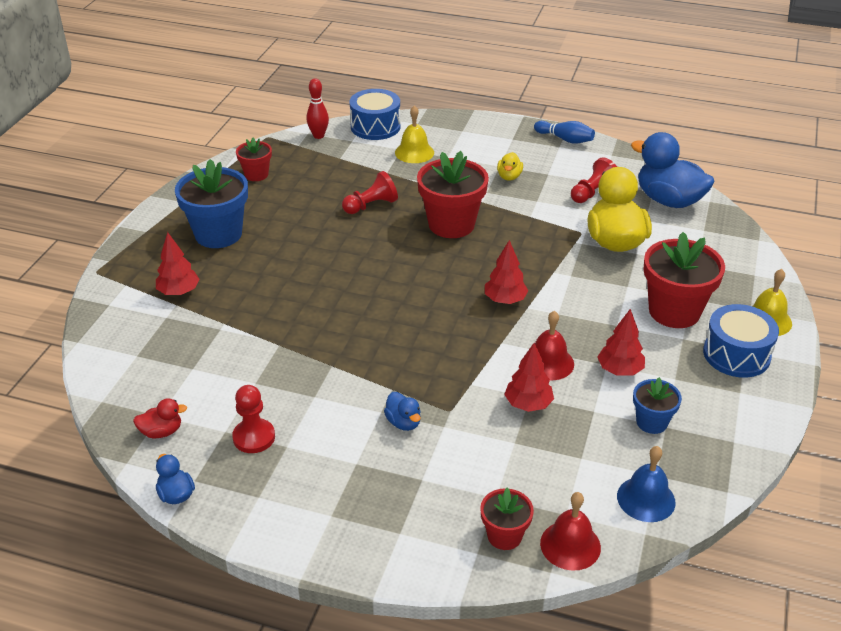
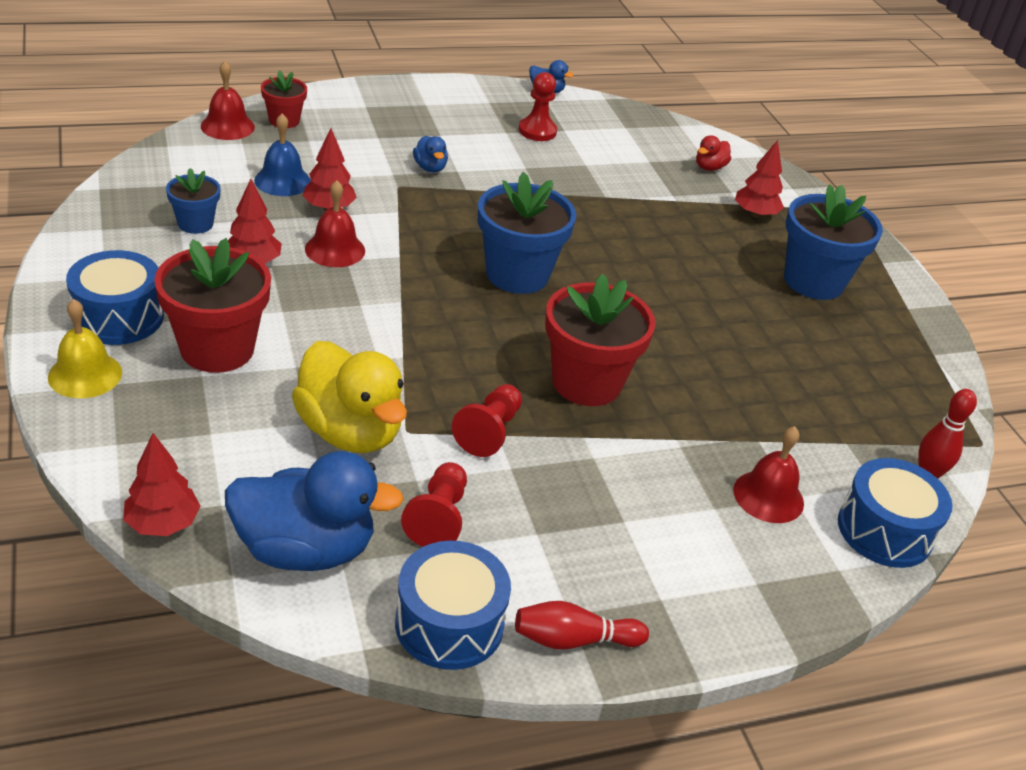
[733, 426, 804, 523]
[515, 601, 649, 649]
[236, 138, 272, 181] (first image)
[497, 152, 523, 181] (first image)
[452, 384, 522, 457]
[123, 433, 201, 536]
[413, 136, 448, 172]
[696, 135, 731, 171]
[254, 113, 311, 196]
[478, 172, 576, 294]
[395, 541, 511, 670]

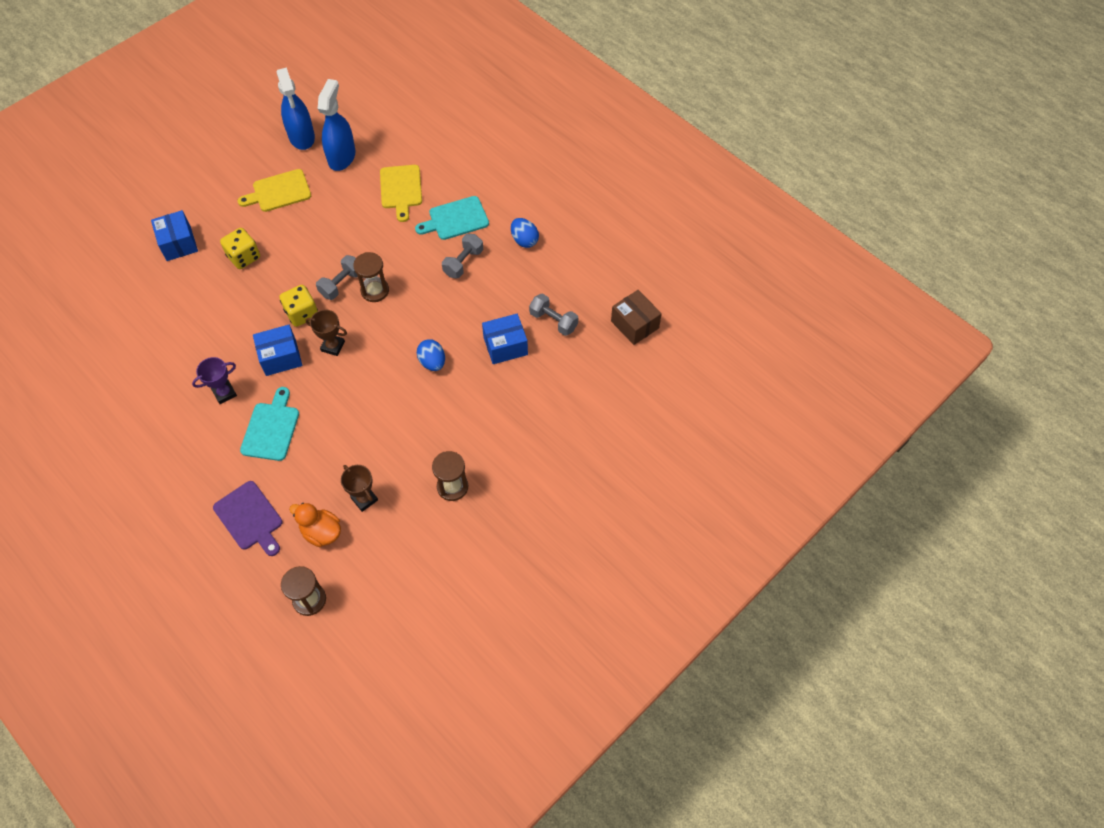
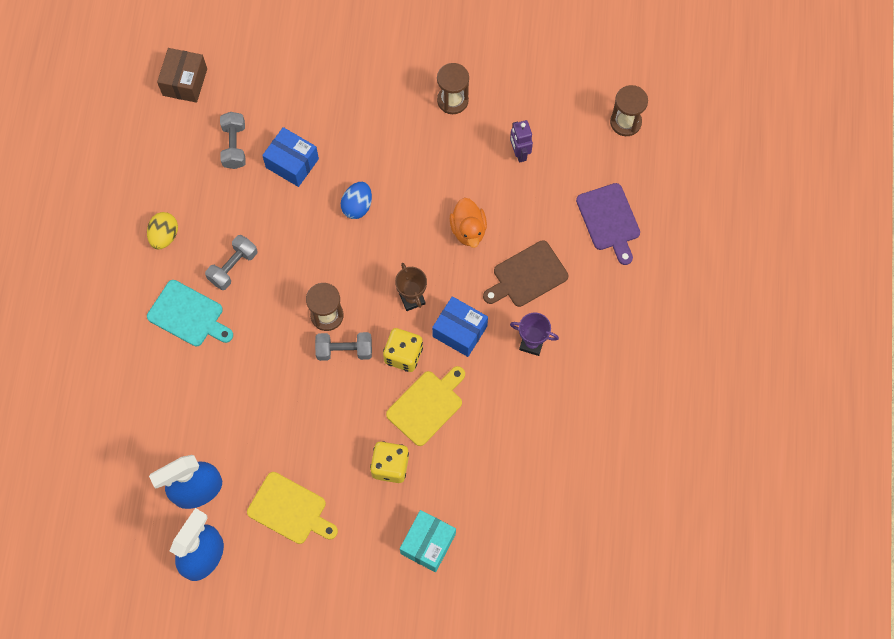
[386, 366, 465, 446]
[400, 510, 456, 572]
[147, 212, 178, 249]
[205, 235, 257, 290]
[483, 240, 568, 307]
[510, 120, 533, 163]
[576, 183, 640, 265]
[450, 198, 487, 248]

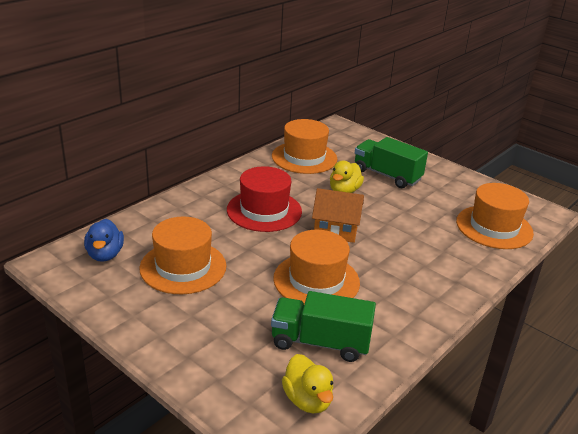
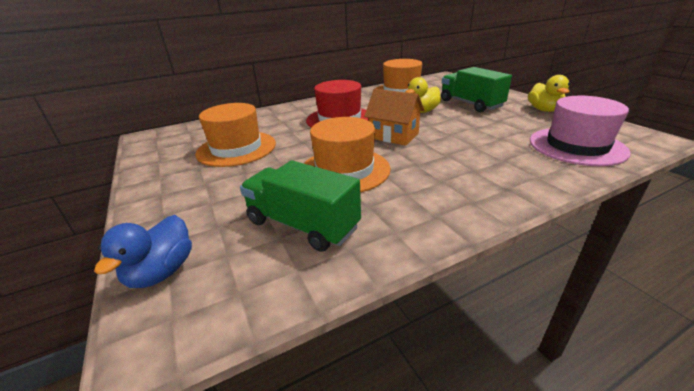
[530, 96, 630, 166]
[94, 215, 192, 288]
[528, 75, 570, 112]

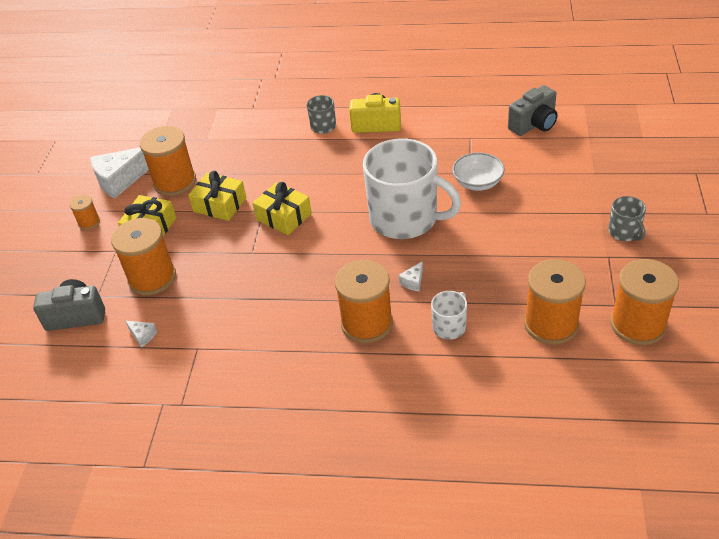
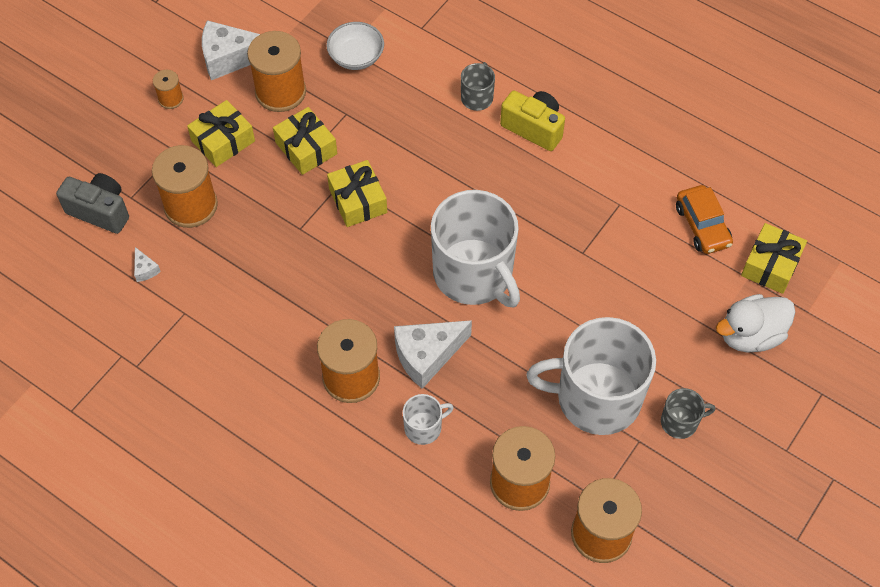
[676, 185, 733, 254]
[327, 22, 384, 70]
[661, 388, 715, 439]
[394, 320, 472, 389]
[741, 223, 807, 294]
[716, 294, 795, 353]
[527, 317, 656, 435]

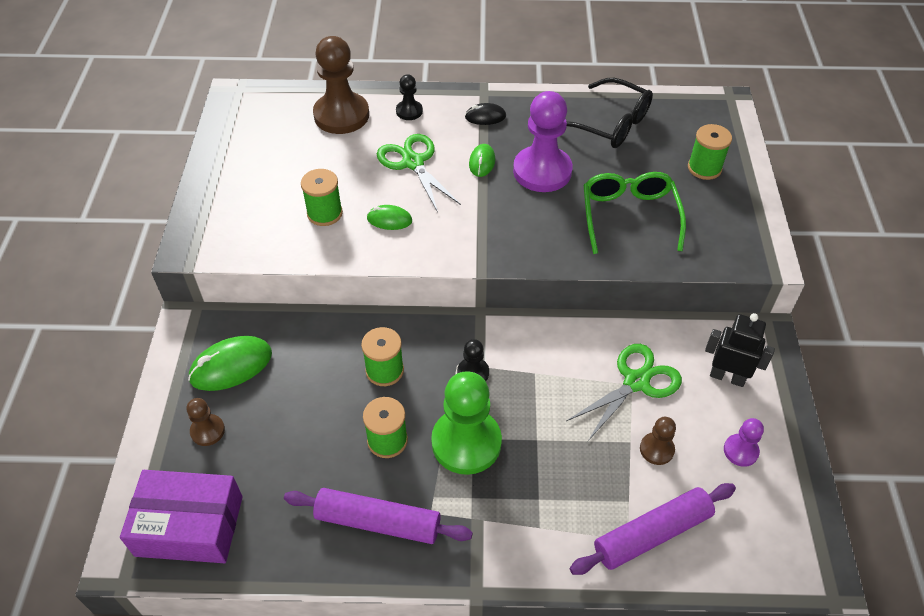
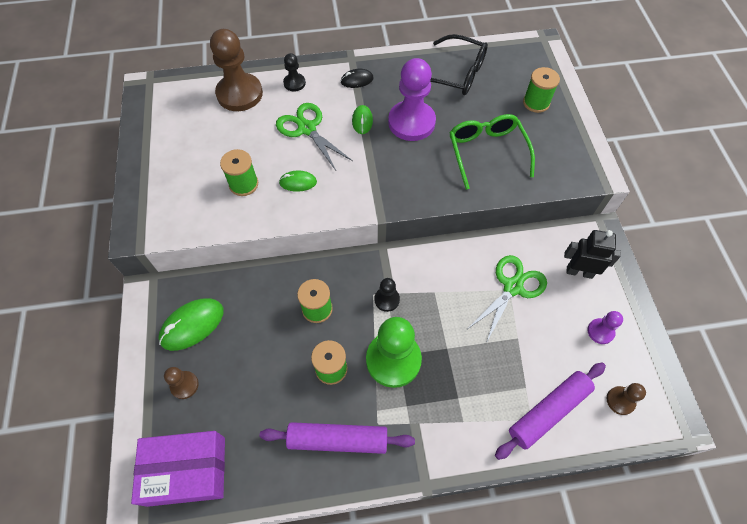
[606, 383, 646, 415]

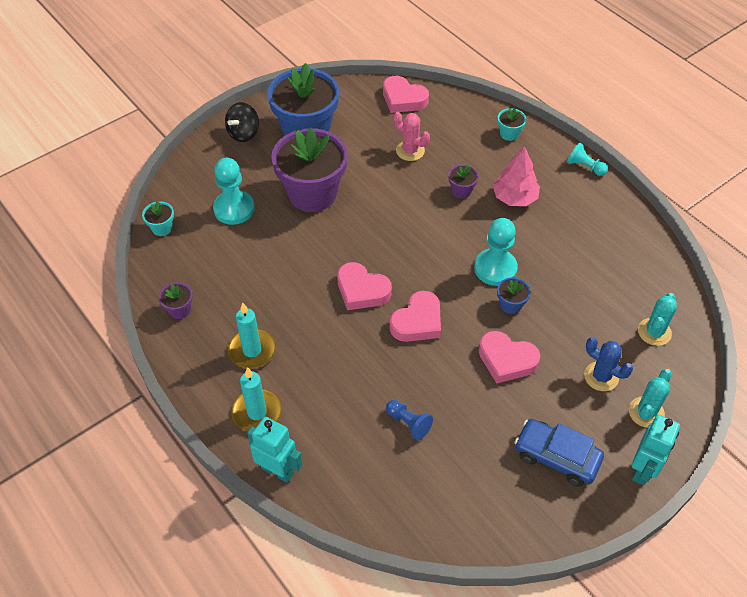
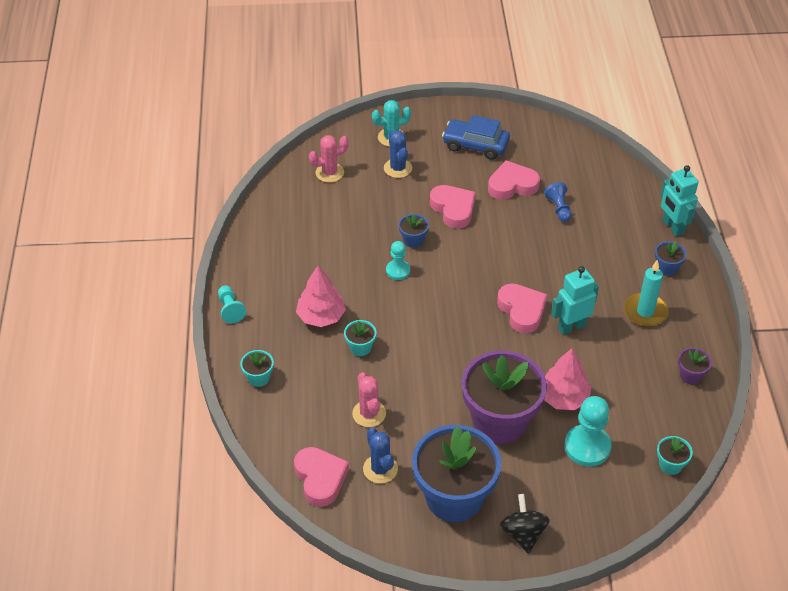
[500, 494, 550, 553]
[344, 320, 377, 356]
[386, 241, 410, 280]
[488, 160, 540, 200]
[309, 135, 349, 183]
[655, 241, 686, 276]
[551, 266, 599, 335]
[442, 115, 510, 160]
[544, 348, 592, 410]
[363, 428, 398, 484]

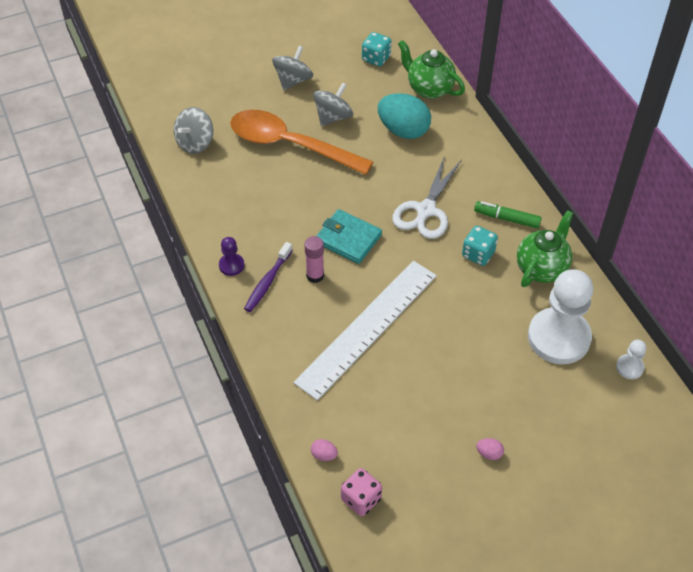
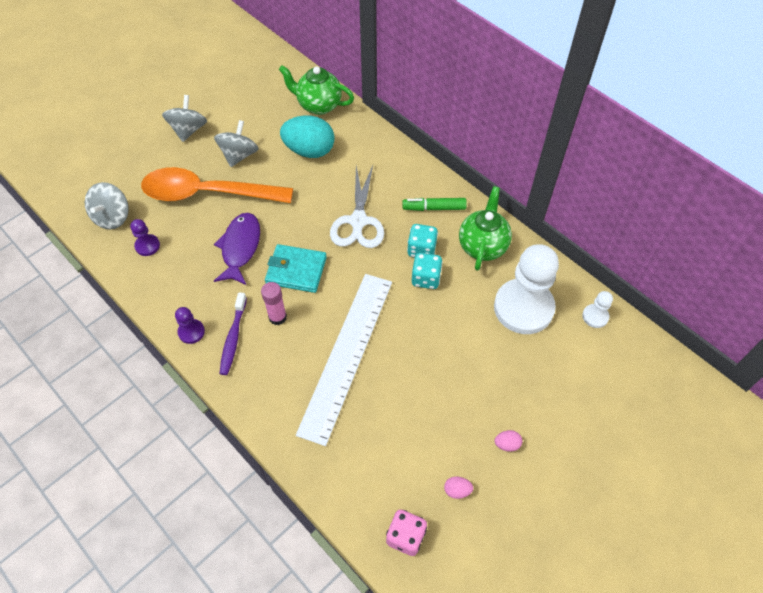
[412, 253, 443, 289]
[444, 476, 473, 499]
[214, 213, 260, 285]
[130, 219, 160, 256]

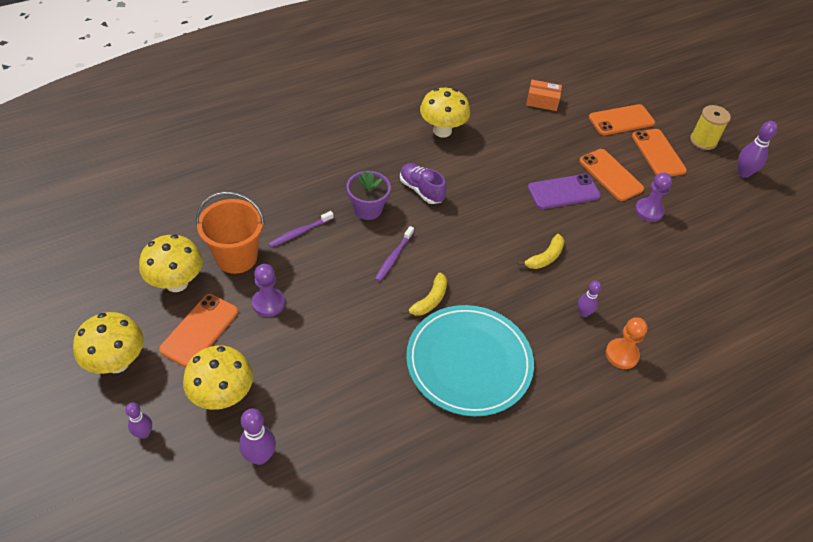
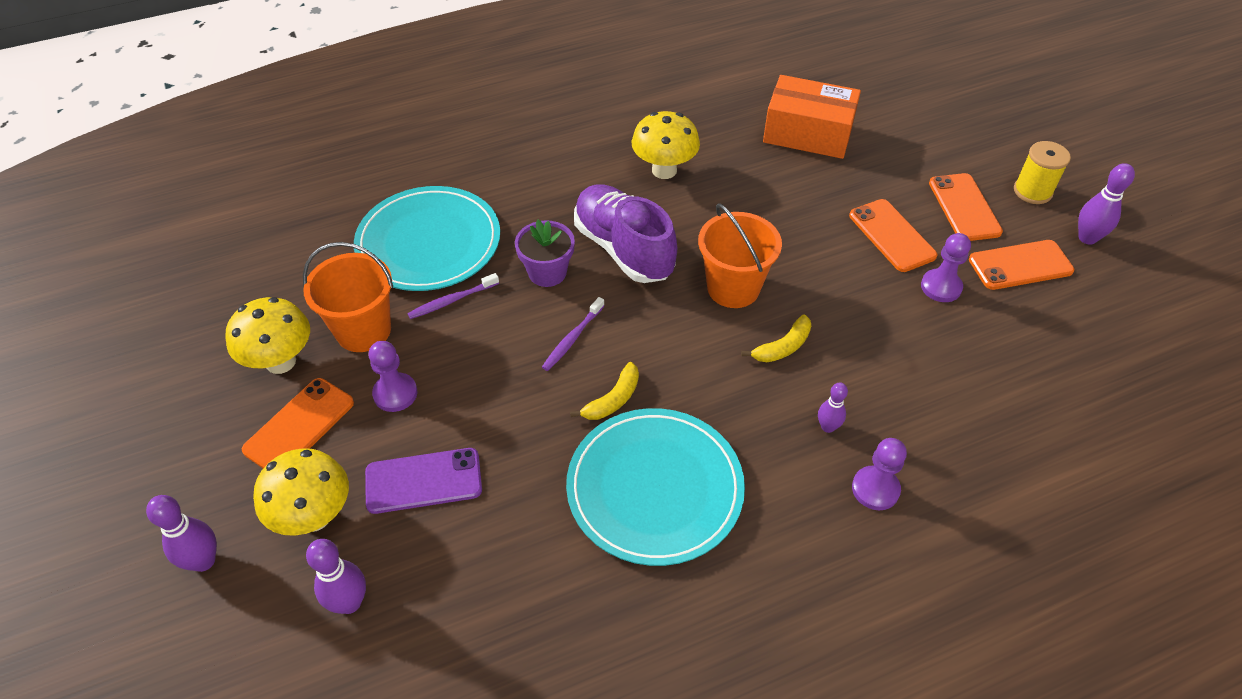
[763, 75, 861, 159]
[969, 240, 1074, 290]
[574, 184, 677, 283]
[365, 448, 482, 514]
[73, 312, 144, 374] (first image)
[852, 438, 907, 510]
[146, 495, 217, 572]
[354, 186, 500, 291]
[698, 203, 782, 308]

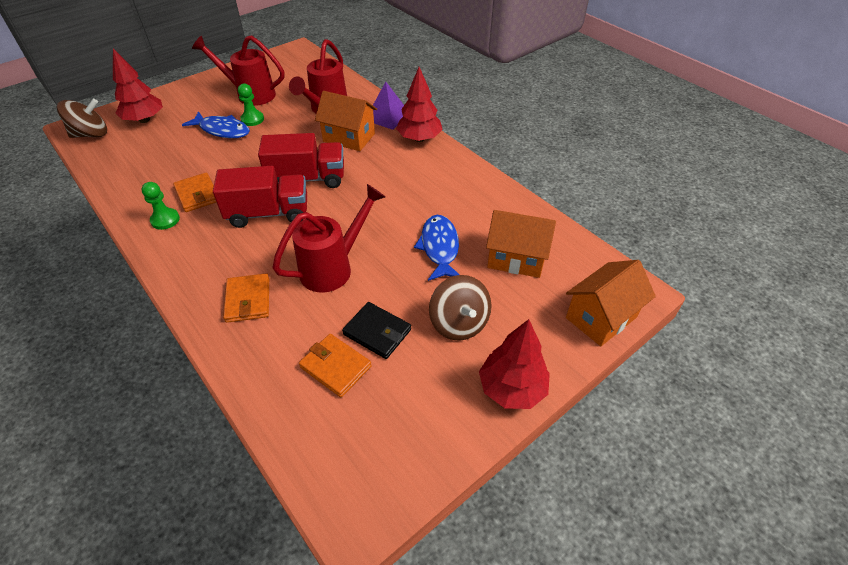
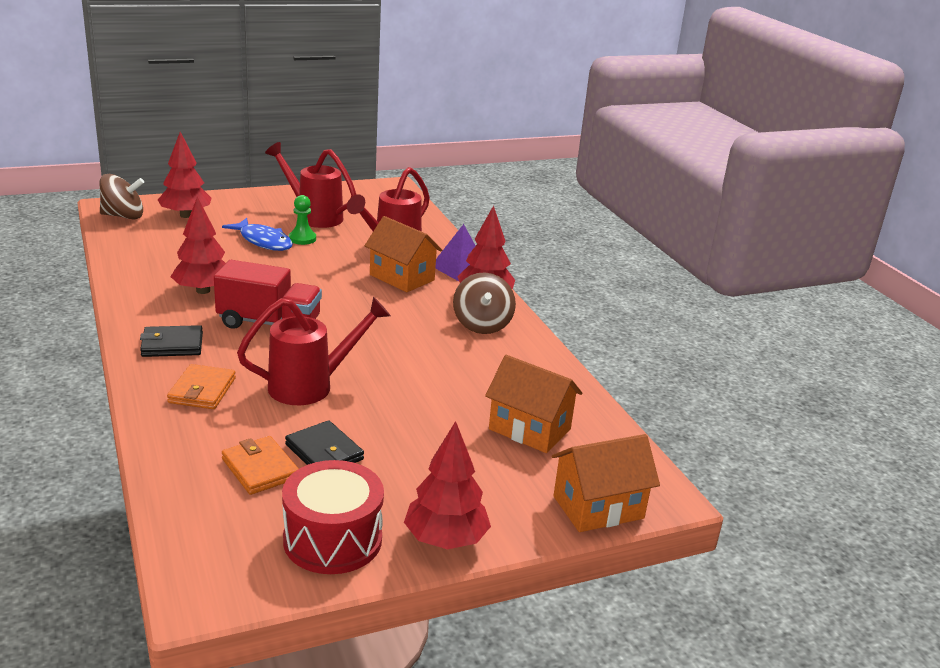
[258, 133, 344, 188] (first image)
[171, 196, 226, 294]
[142, 182, 180, 230] (first image)
[414, 215, 460, 281] (first image)
[453, 272, 516, 334]
[140, 325, 203, 357]
[282, 460, 384, 574]

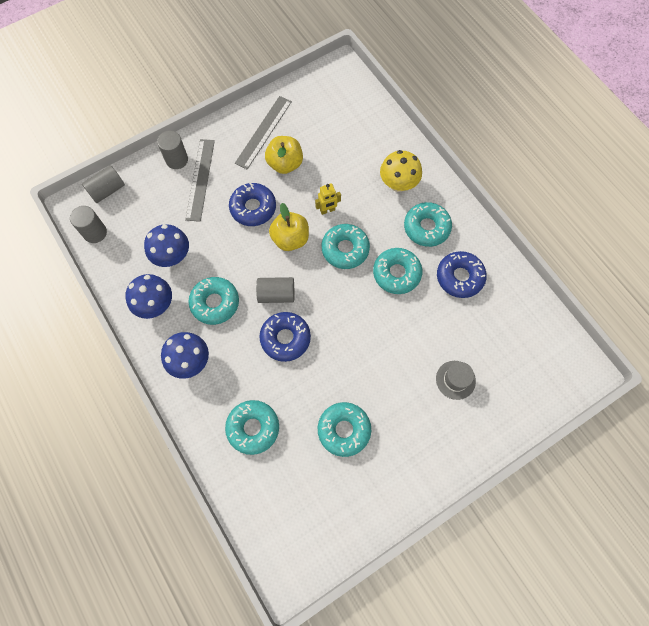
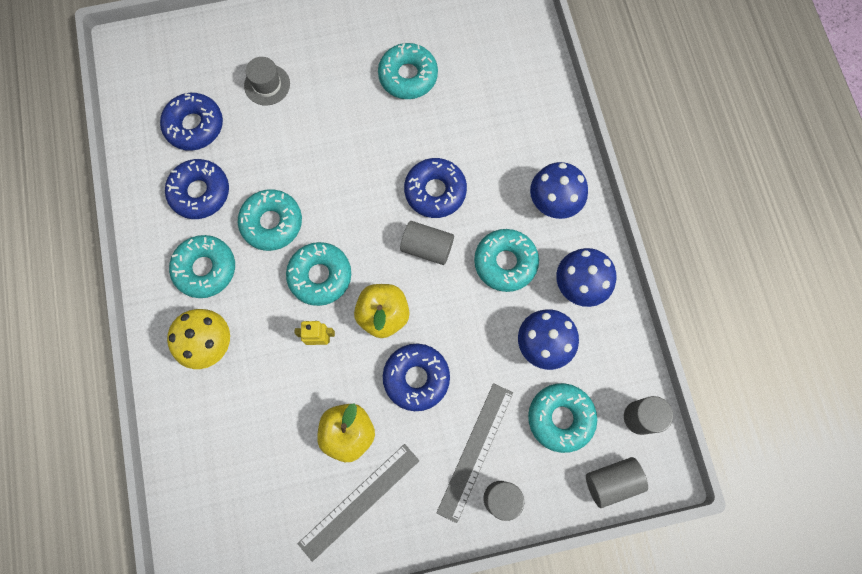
[528, 383, 597, 453]
[160, 93, 223, 151]

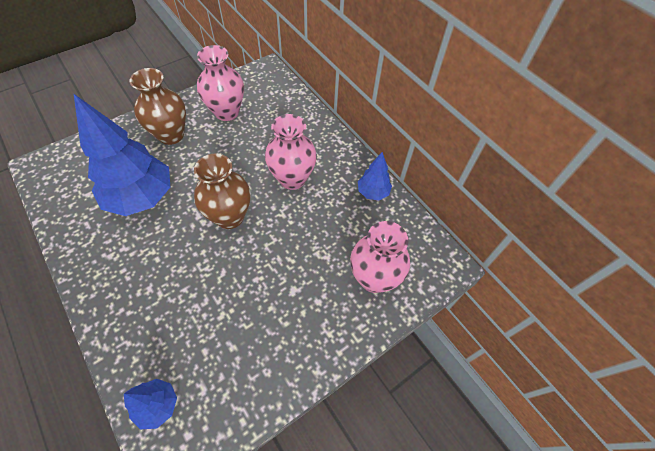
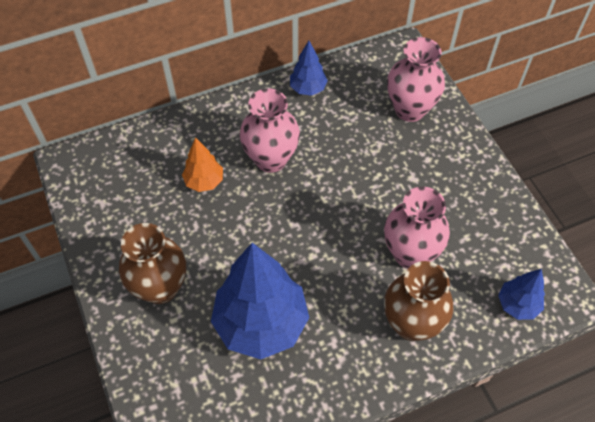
[384, 187, 450, 268]
[384, 261, 453, 341]
[182, 137, 223, 192]

